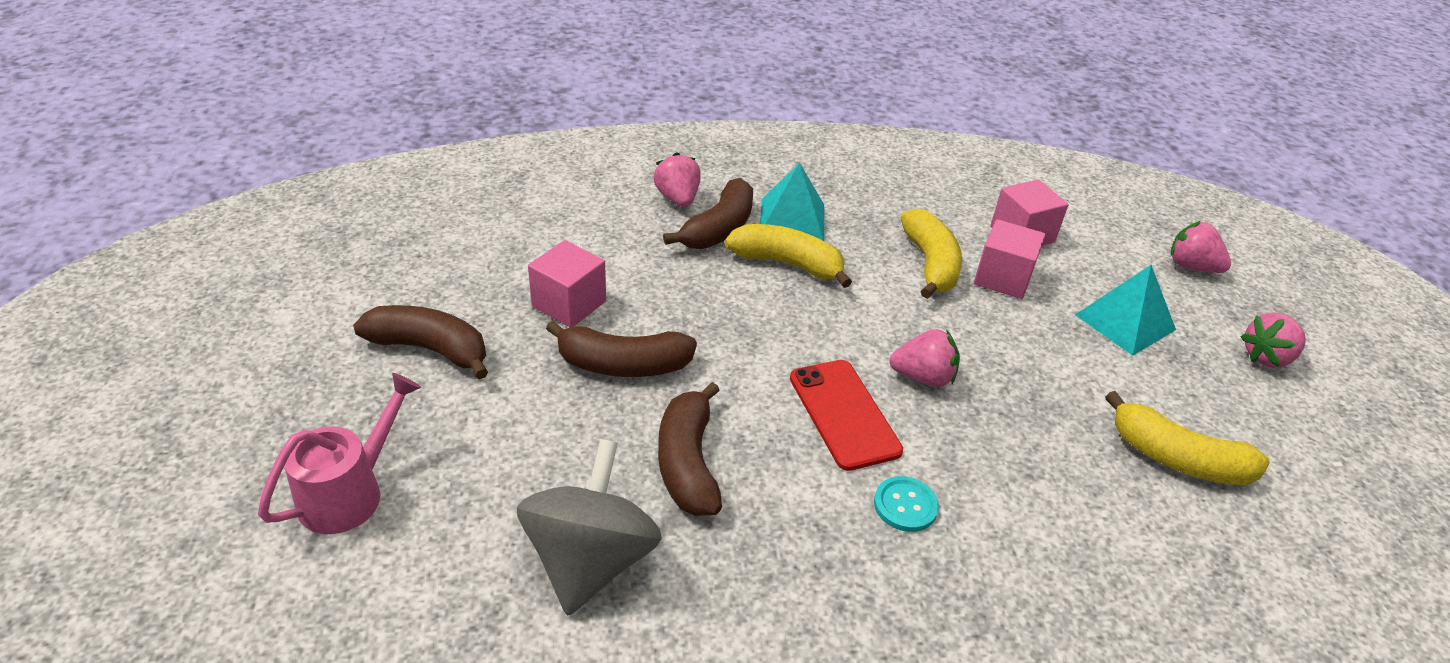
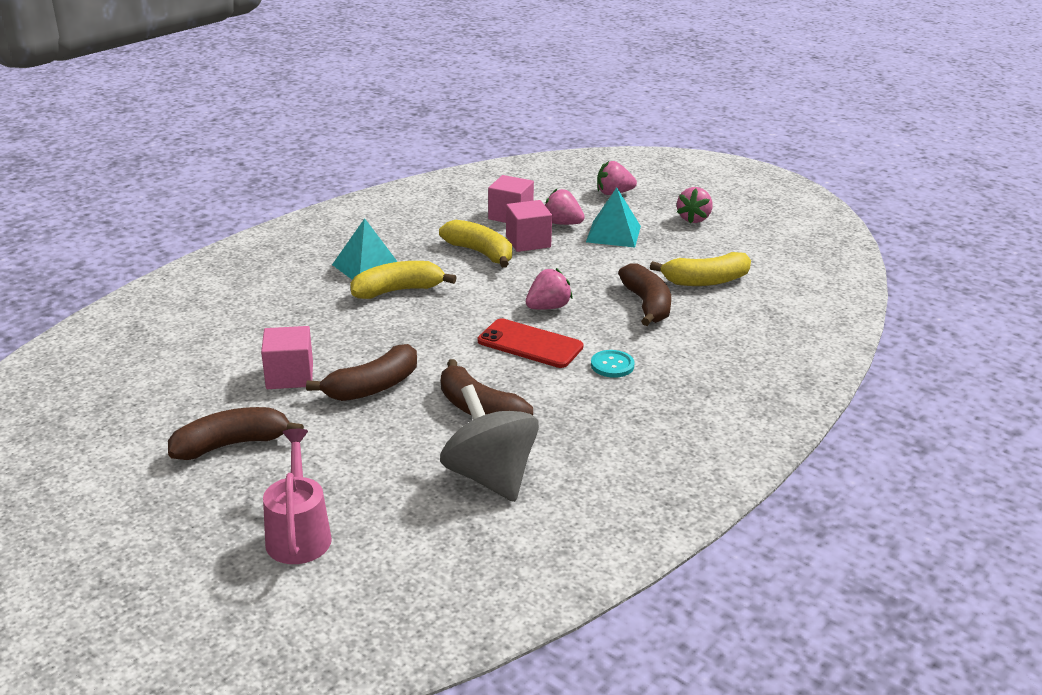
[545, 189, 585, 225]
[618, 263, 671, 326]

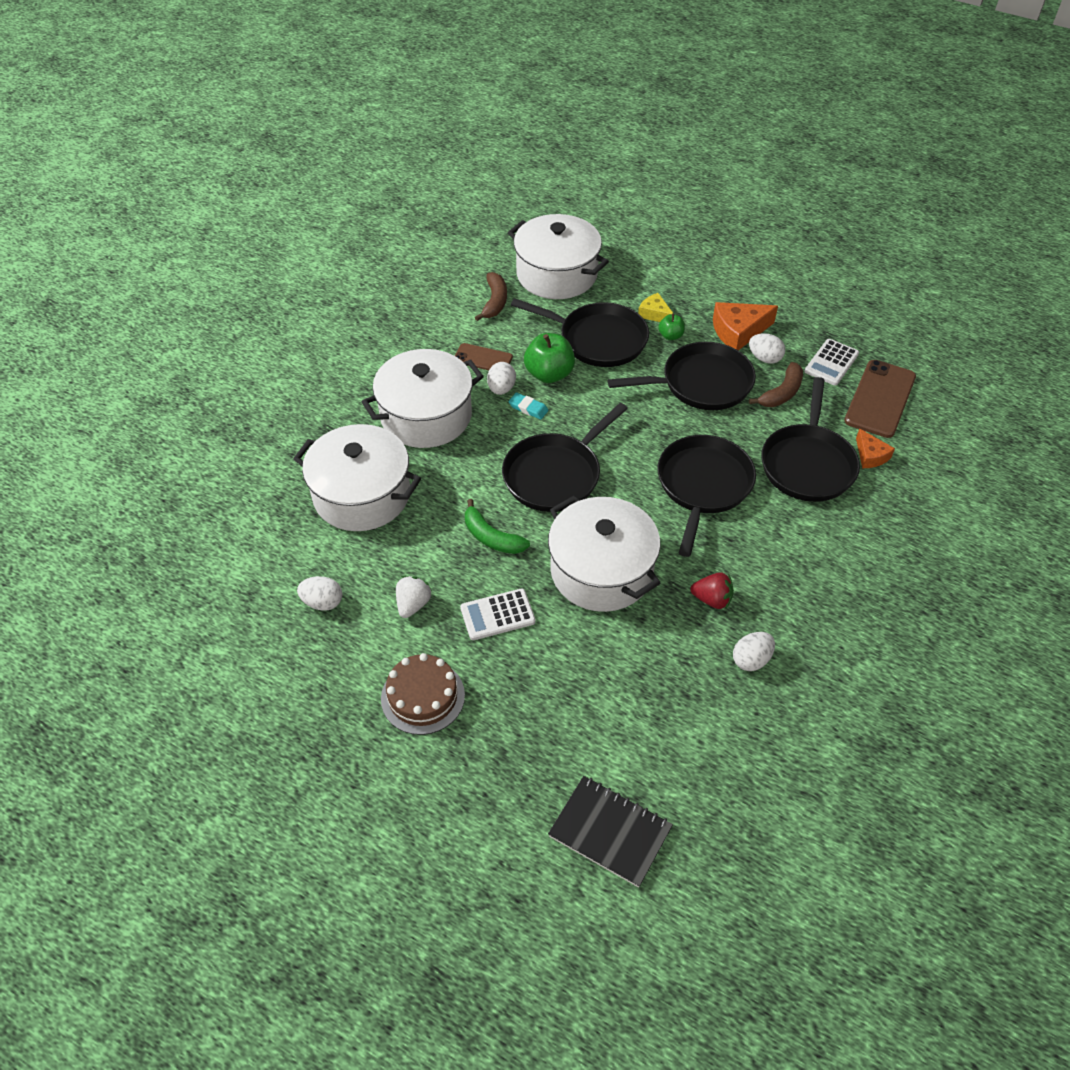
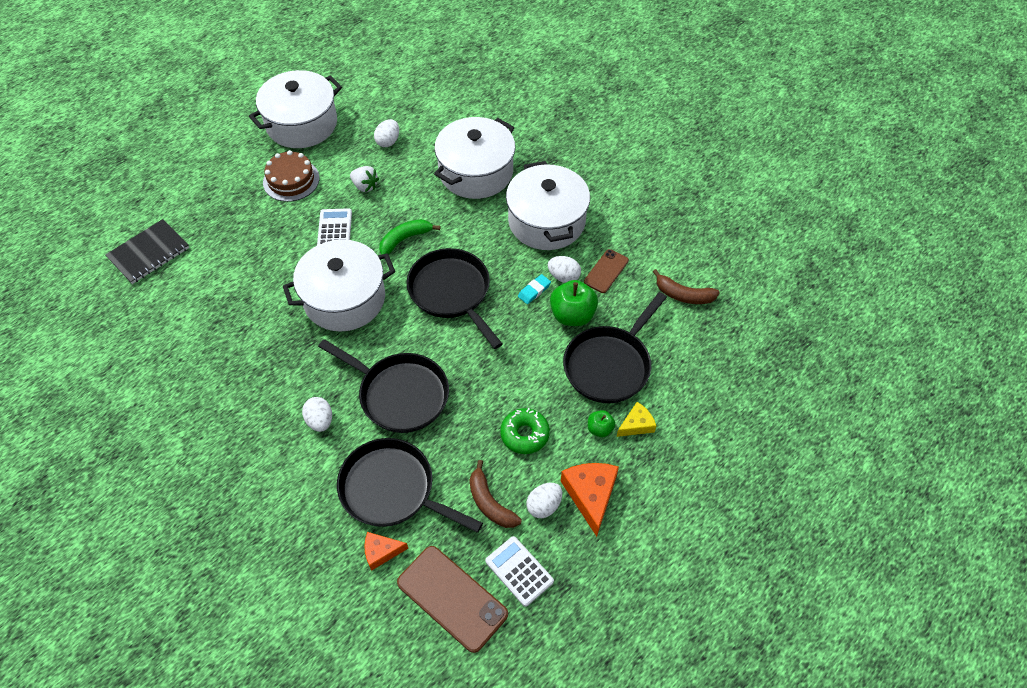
[249, 70, 342, 148]
[500, 408, 550, 454]
[690, 572, 734, 609] (first image)
[302, 397, 332, 432]

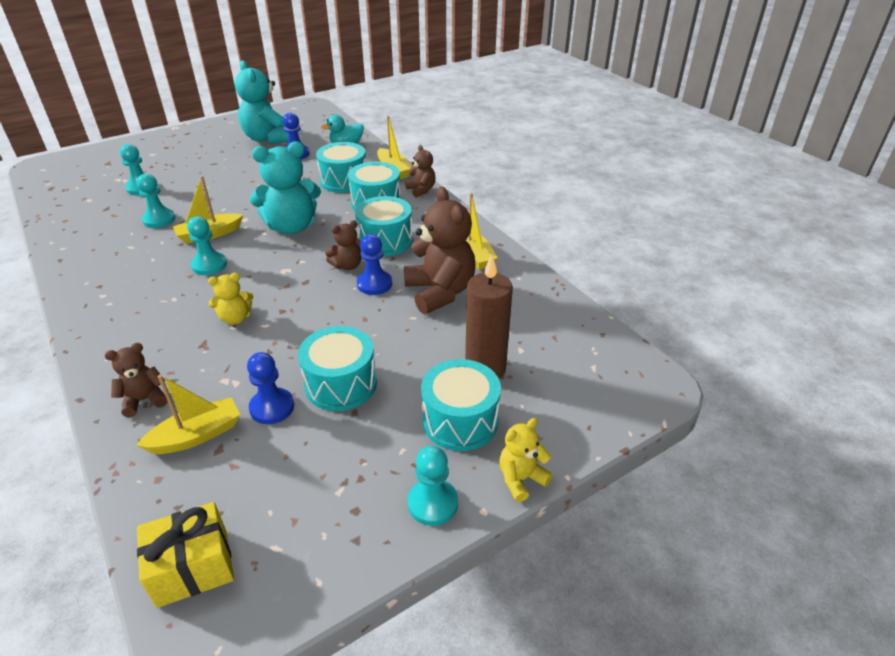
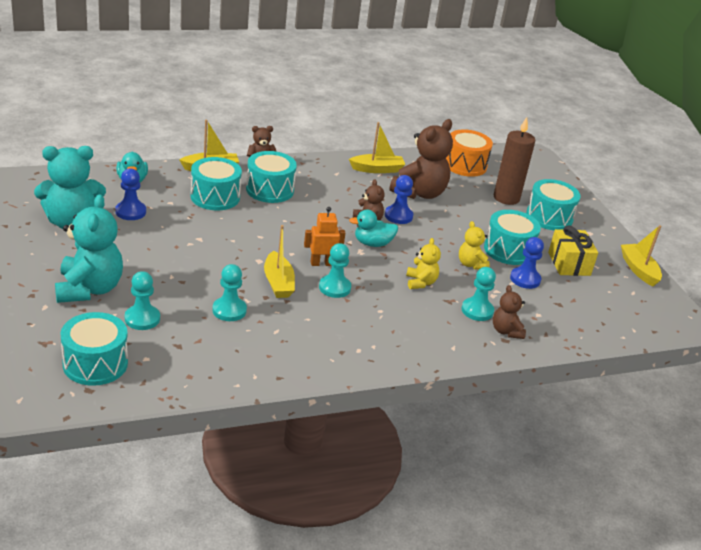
[55, 194, 123, 303]
[390, 119, 453, 199]
[60, 312, 128, 386]
[621, 225, 662, 287]
[459, 221, 490, 269]
[461, 267, 496, 321]
[548, 226, 598, 276]
[446, 129, 493, 177]
[304, 207, 345, 266]
[349, 210, 398, 247]

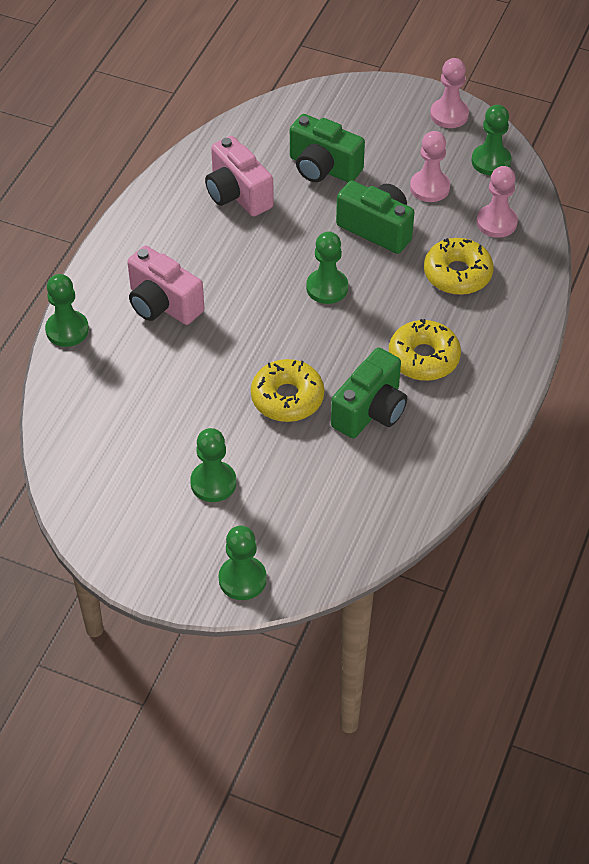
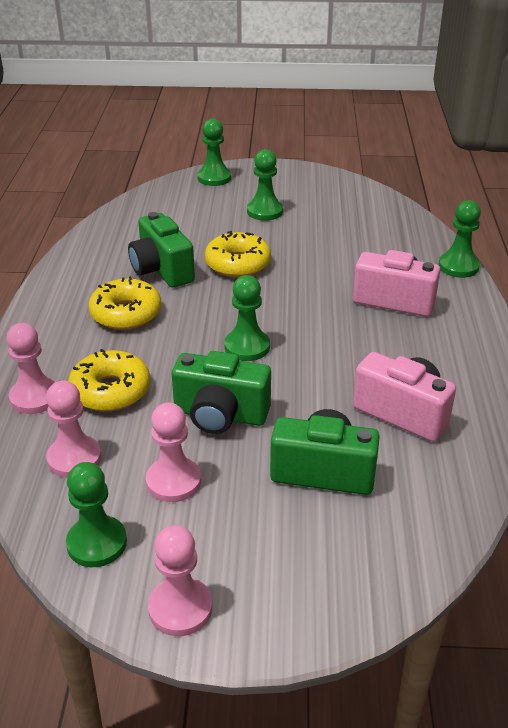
[128, 212, 195, 288]
[6, 323, 55, 414]

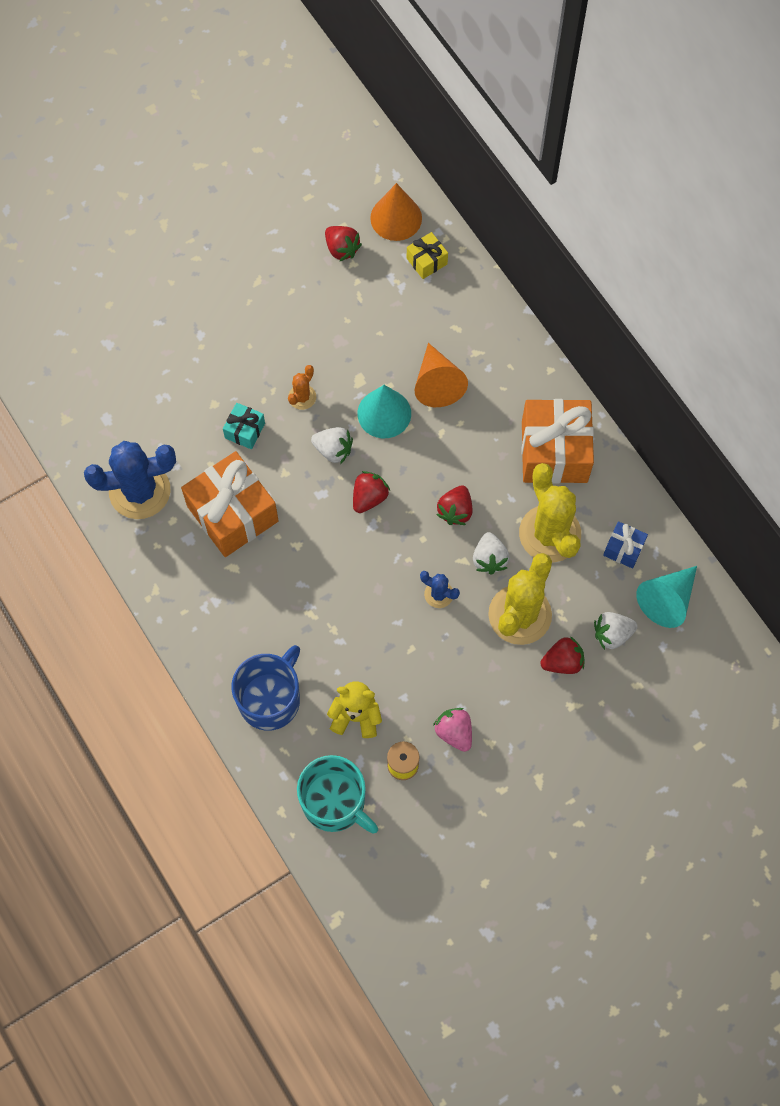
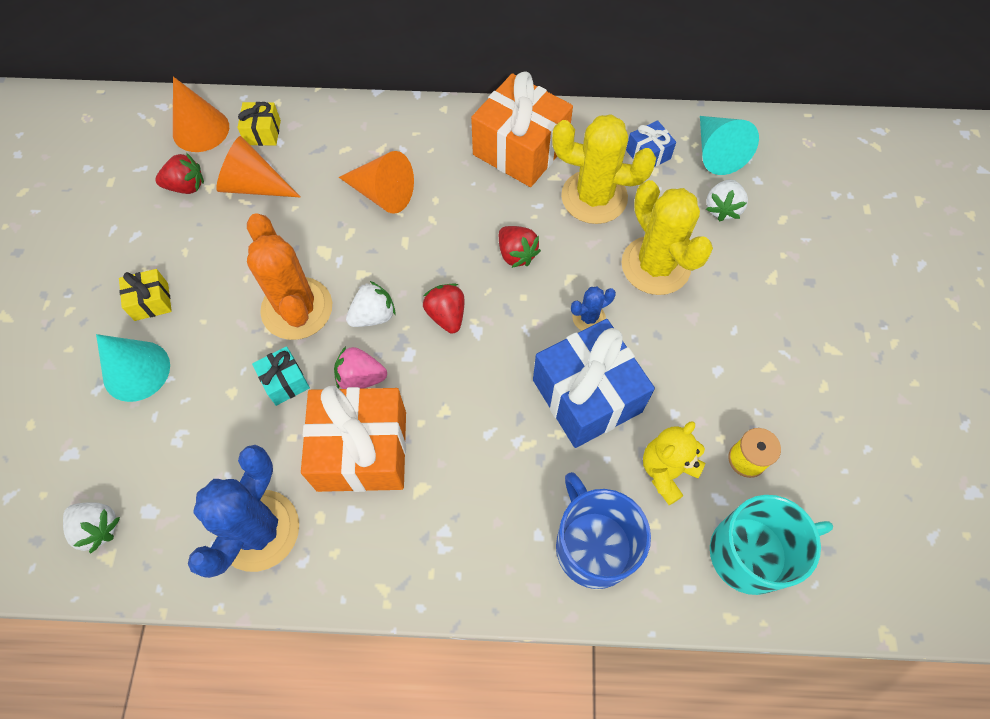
[247, 213, 332, 340]
[96, 334, 170, 402]
[63, 502, 120, 554]
[540, 636, 584, 674] (first image)
[334, 346, 387, 389]
[216, 136, 301, 198]
[119, 269, 172, 321]
[533, 319, 655, 448]

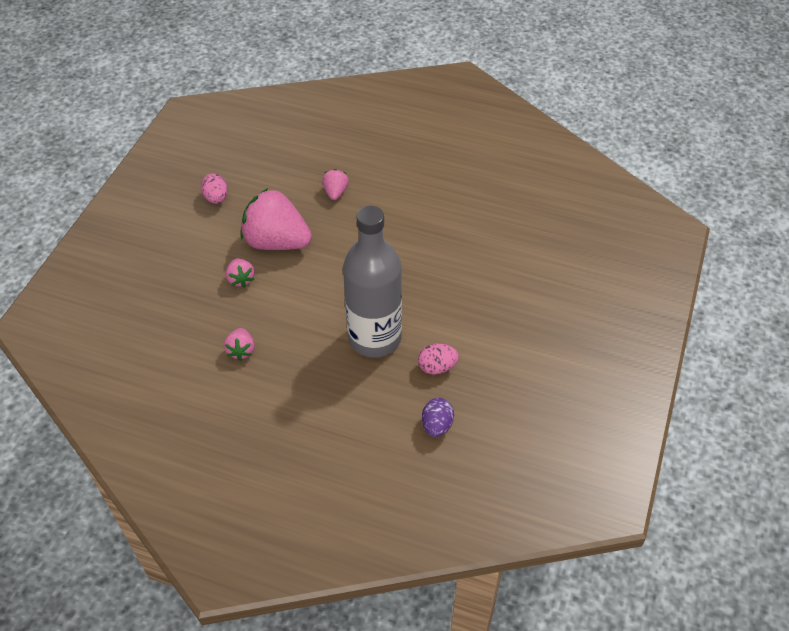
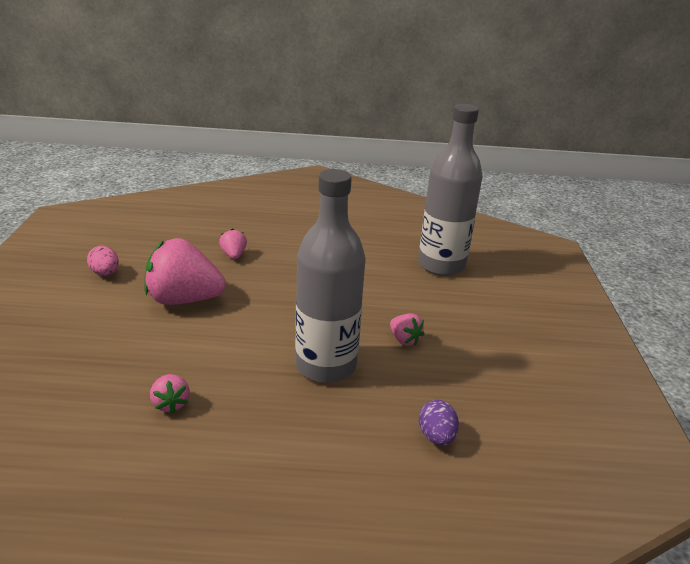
[390, 313, 424, 346]
[418, 344, 459, 374] (first image)
[418, 104, 482, 276]

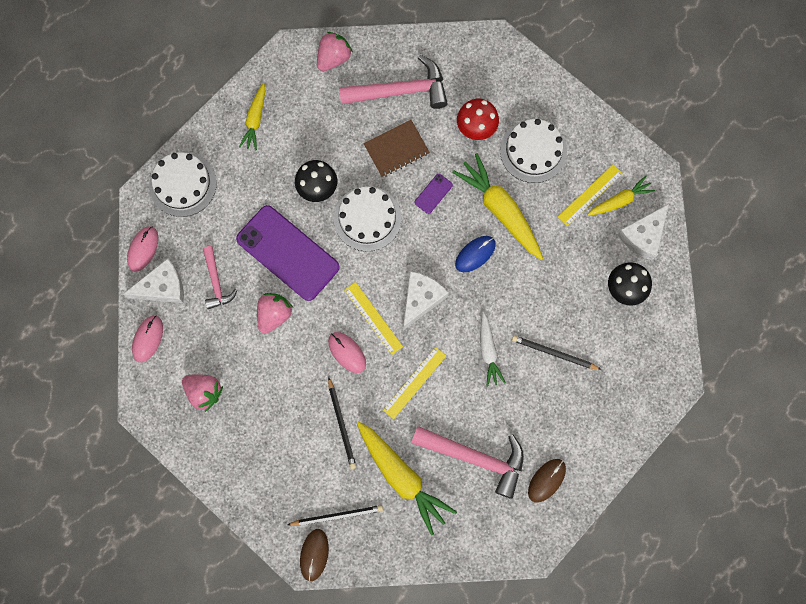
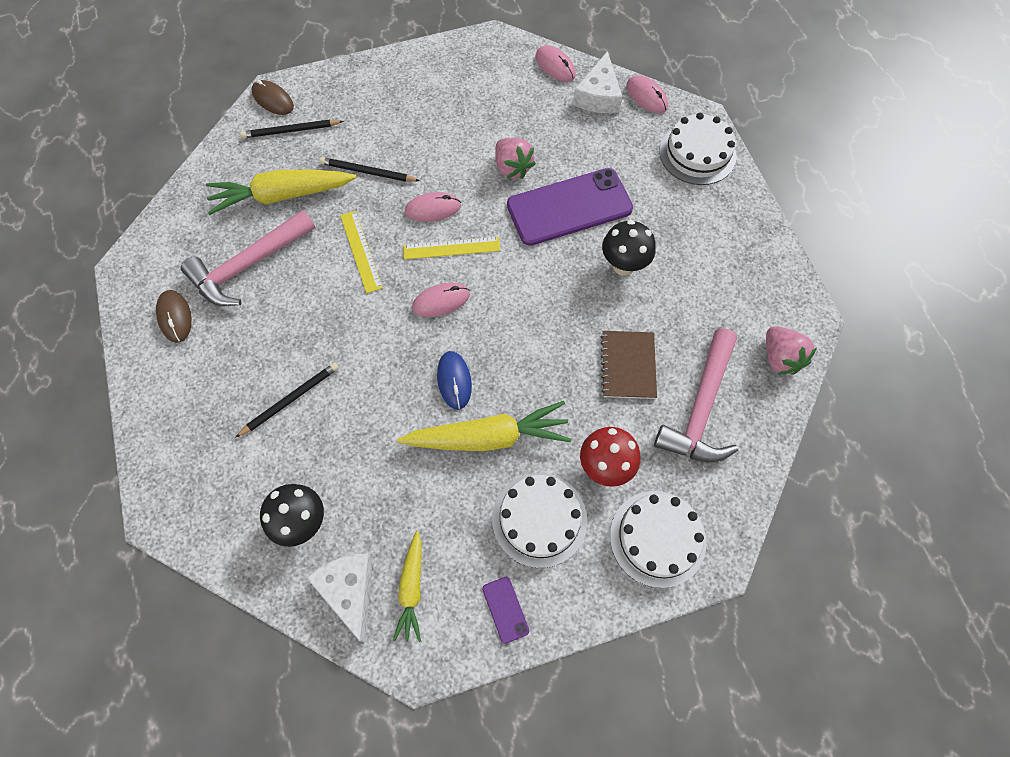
[239, 83, 265, 150] (first image)
[558, 164, 623, 226] (first image)
[482, 577, 529, 644]
[610, 491, 706, 588]
[203, 246, 237, 309] (first image)
[412, 283, 470, 317]
[480, 312, 506, 386] (first image)
[182, 374, 223, 412] (first image)
[240, 119, 343, 138]

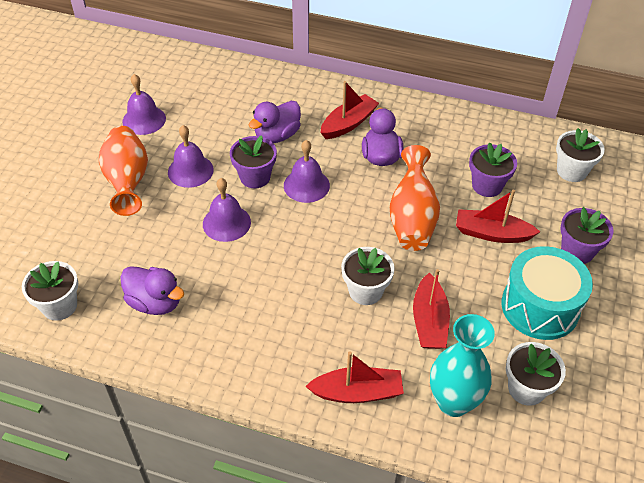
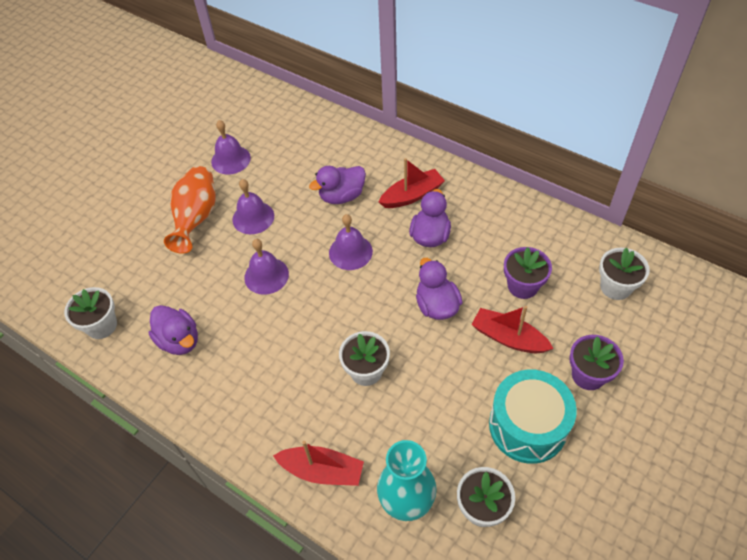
[230, 135, 277, 189] (first image)
[416, 258, 463, 320]
[413, 269, 450, 349] (first image)

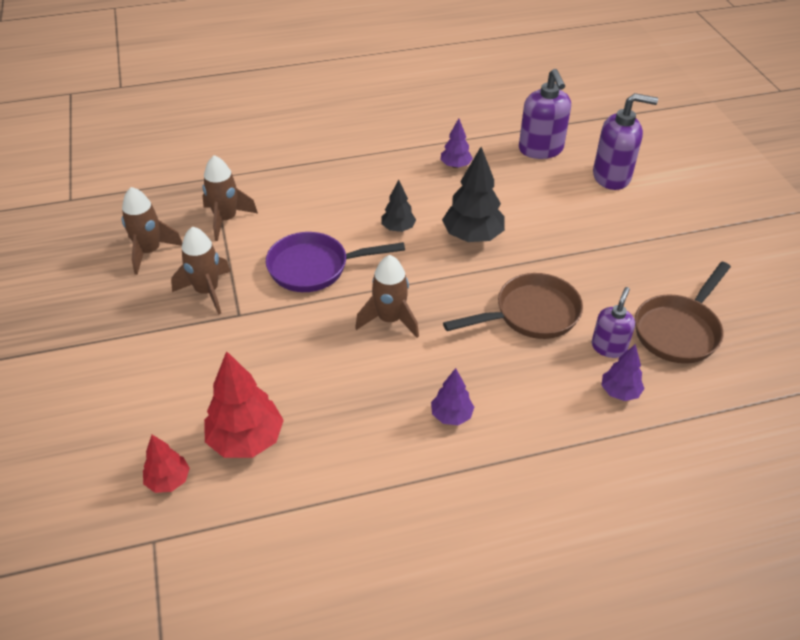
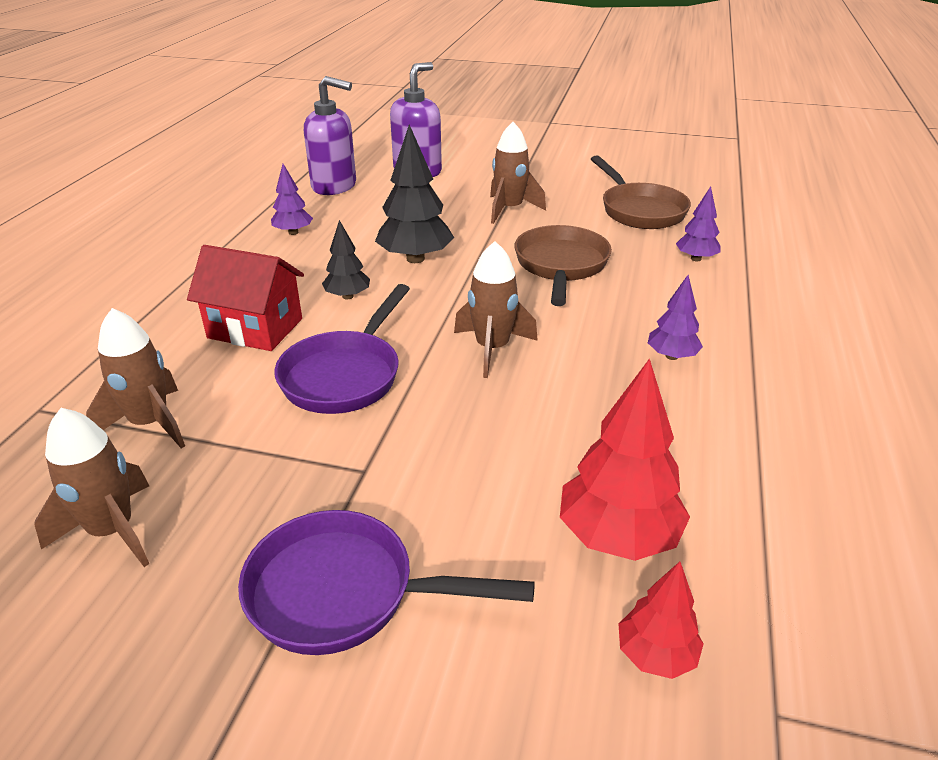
[490, 122, 546, 224]
[592, 287, 635, 358] (first image)
[187, 245, 304, 351]
[238, 510, 535, 655]

